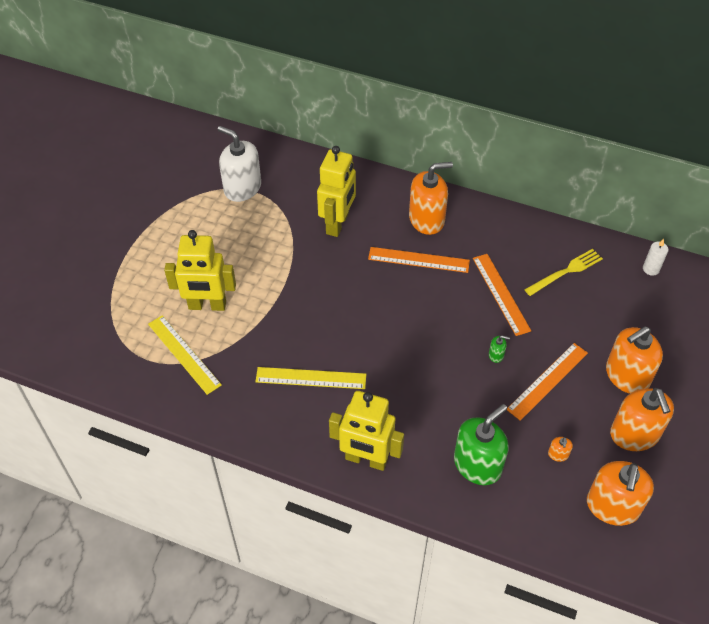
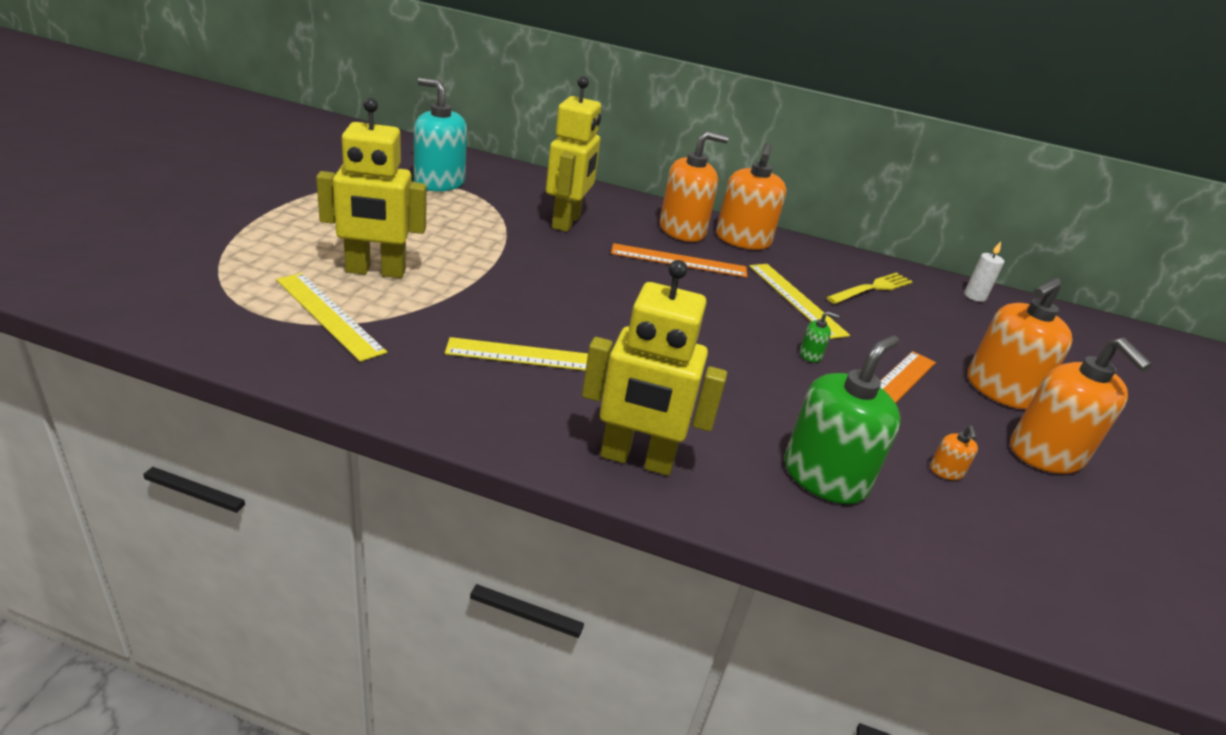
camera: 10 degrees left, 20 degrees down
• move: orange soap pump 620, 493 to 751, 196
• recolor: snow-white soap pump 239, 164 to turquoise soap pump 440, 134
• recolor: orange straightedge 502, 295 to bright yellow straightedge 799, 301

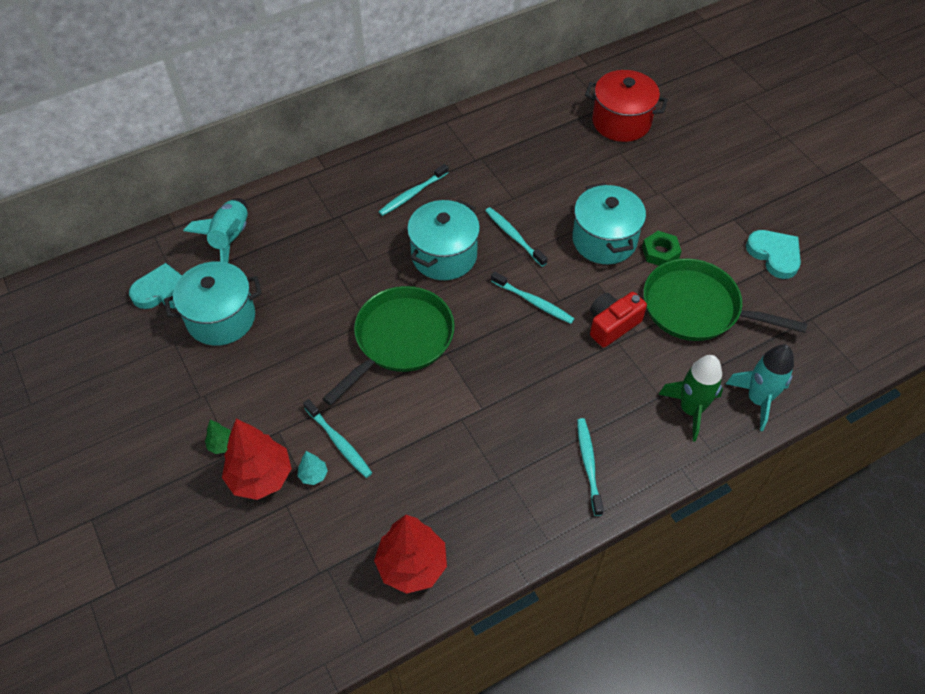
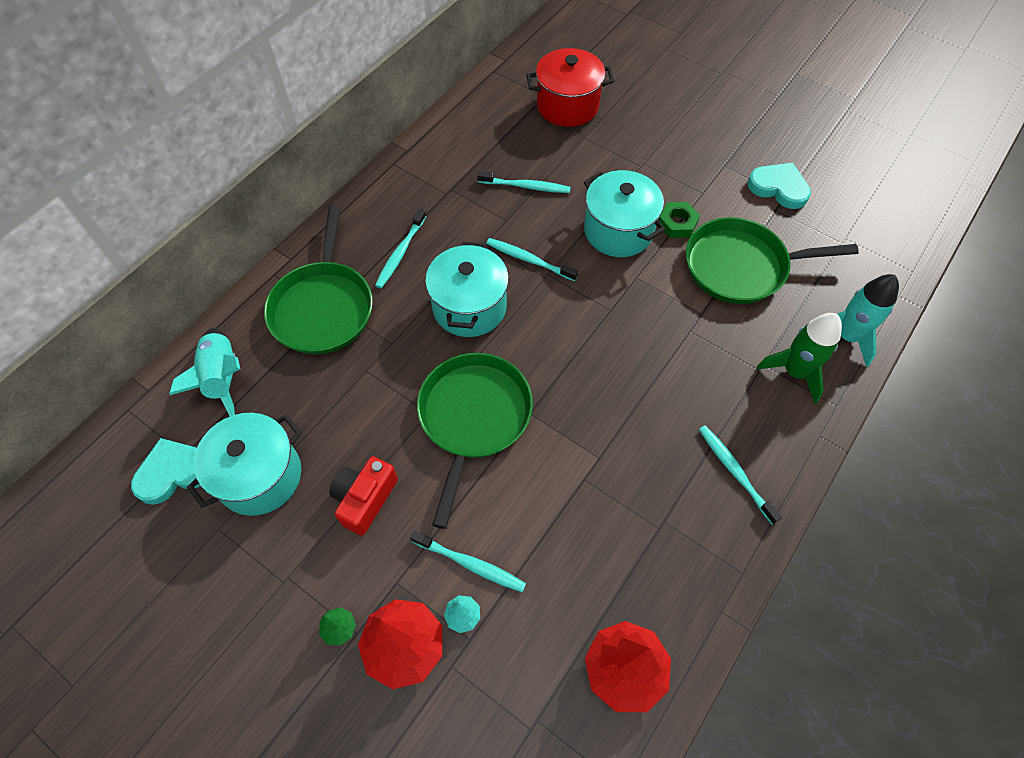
camera: 25 degrees left, 5 degrees up
• insert: leaf-green skillet 318, 280
• move: turquoise tooth brush 533, 298 to 524, 182
• move: scarlet photo camera 618, 320 to 363, 496

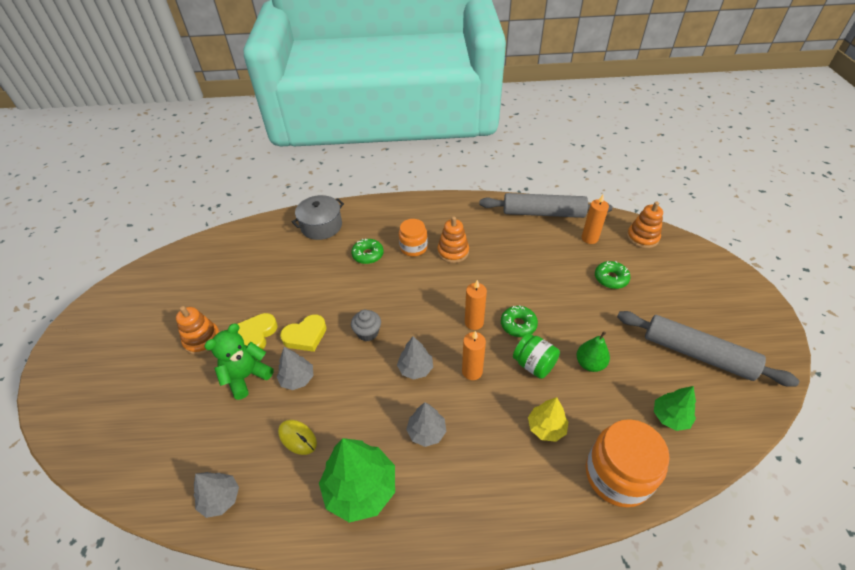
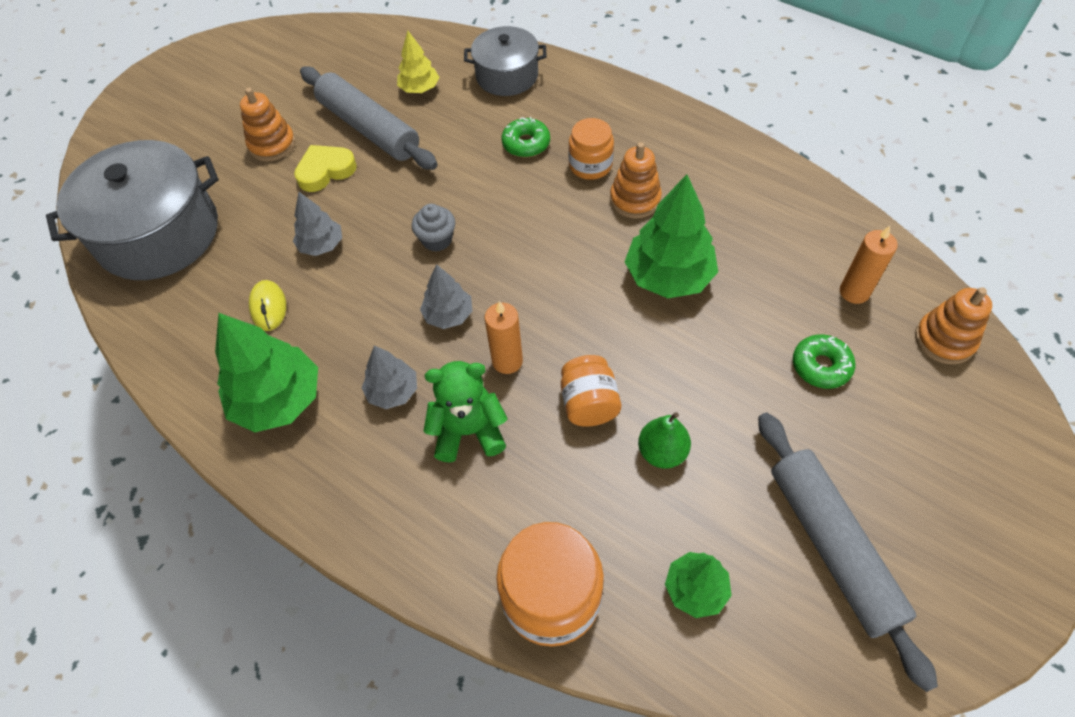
camera: 40 degrees right, 10 degrees up
• delete: ash-grey toy tree 216, 495
• delete: bright yellow heart shape 303, 333
• delete: orange wax candle 476, 305
• delete: leaf-green doughnut 519, 321
• insert: ash-grey pot 132, 210
• insert: leaf-green toy tree 671, 236
• move: leaf-green teddy 239, 362 to 465, 411
• move: ash-grey pastry roller 546, 205 to 369, 118
• move: bright yellow toy tree 548, 419 to 418, 62
• recolor: leaf-green jar 536, 356 to orange jar 591, 391

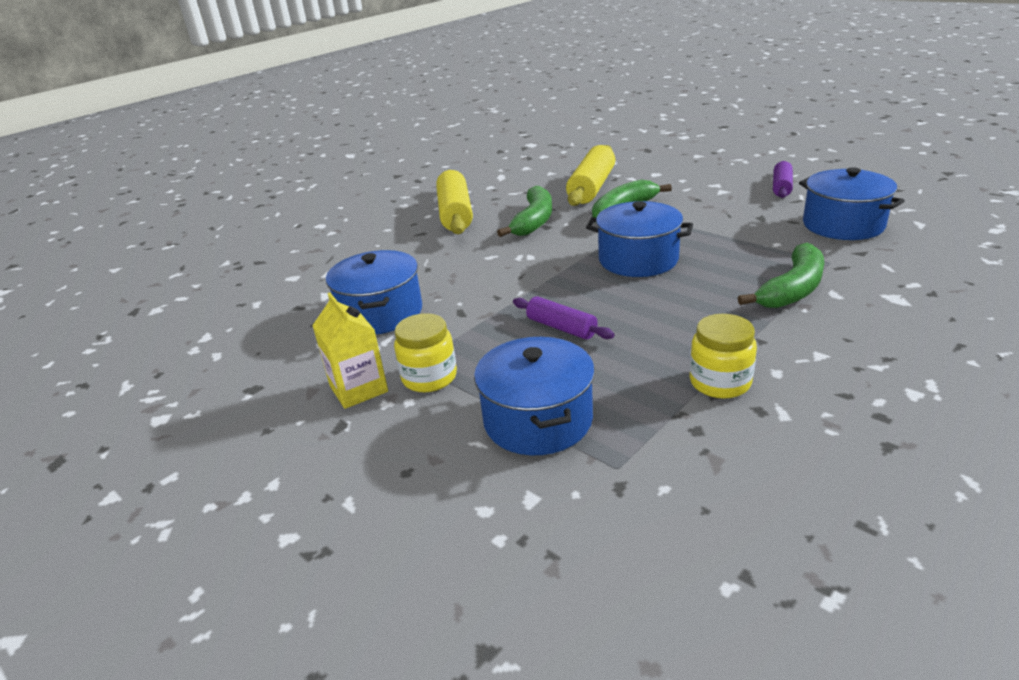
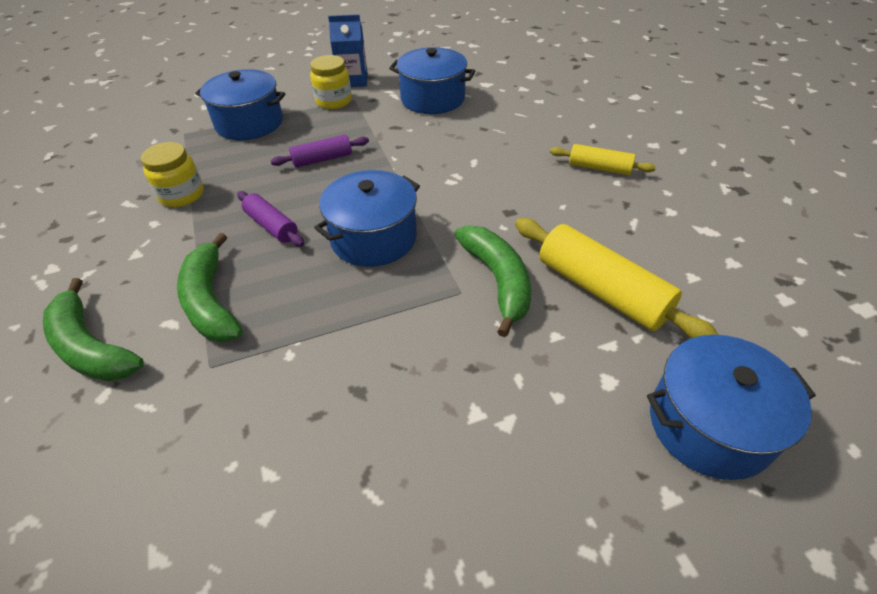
camera: 115 degrees right, 15 degrees up
• move: leaf-green banana 524, 211 to 93, 329
• move: royal purple pastry roller 783, 179 to 270, 218
• move: blue pot 852, 203 to 731, 407
• recolor: bright yellow carton 350, 351 to blue carton 348, 50
• resize: bright yellow pastry roller 454, 202 = 603, 159 x0.57

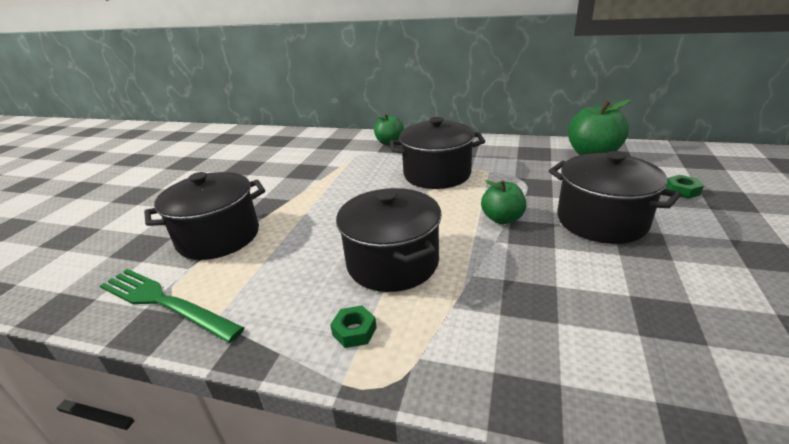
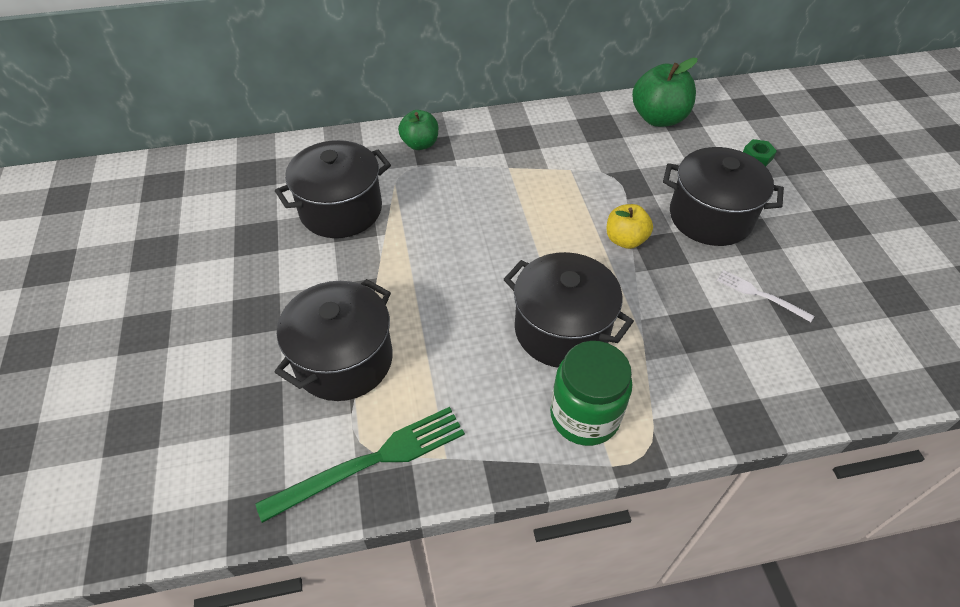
camera: 30 degrees left, 20 degrees up
• insert: snow-white table fork 765, 296
• move: jet-black pot 437, 153 to 333, 189
• replace: leaf-green nut 353, 327 to leaf-green jar 591, 393
• recolor: leaf-green apple 503, 202 to bright yellow apple 630, 226
• rotate: leaf-green table fork 172, 306 = 360, 465 150 degrees clockwise

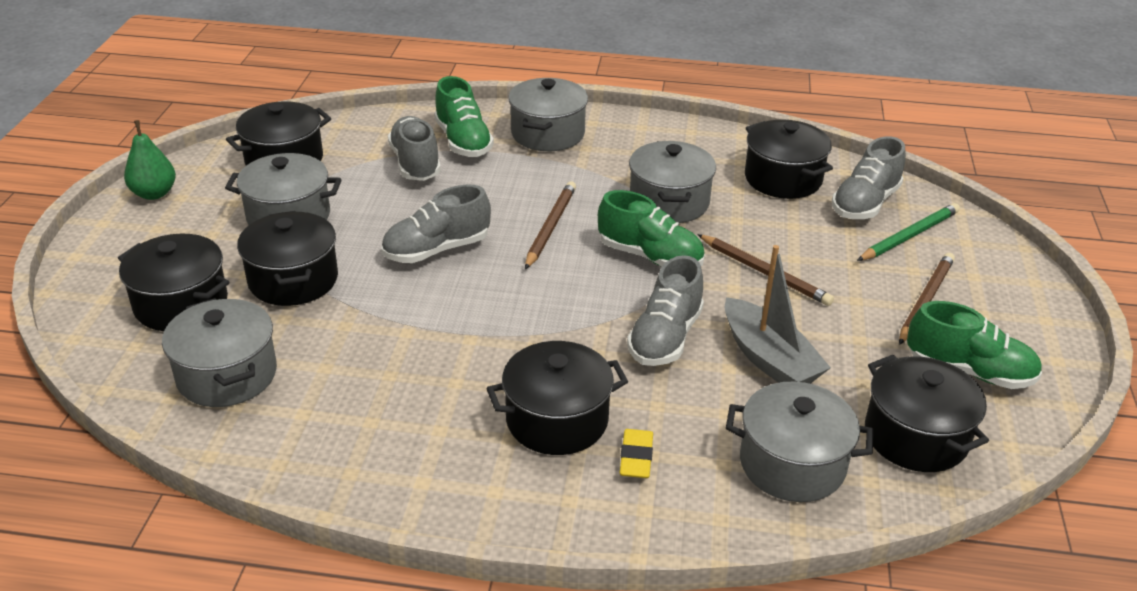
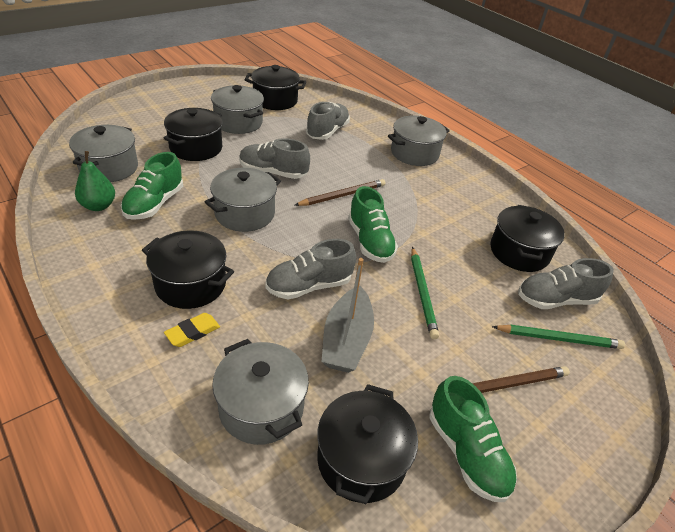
camera: 40 degrees right, 5 degrees up
• delete: jet-black pot 173, 282
• move: leaf-green pear 150, 160 to 95, 181
• move: leaf-green sneaker 464, 116 to 152, 186
• move: ash-grey pot 672, 182 to 243, 200
• recolor: brown wooden pencil 765, 270 to leaf-green wooden pencil 425, 293

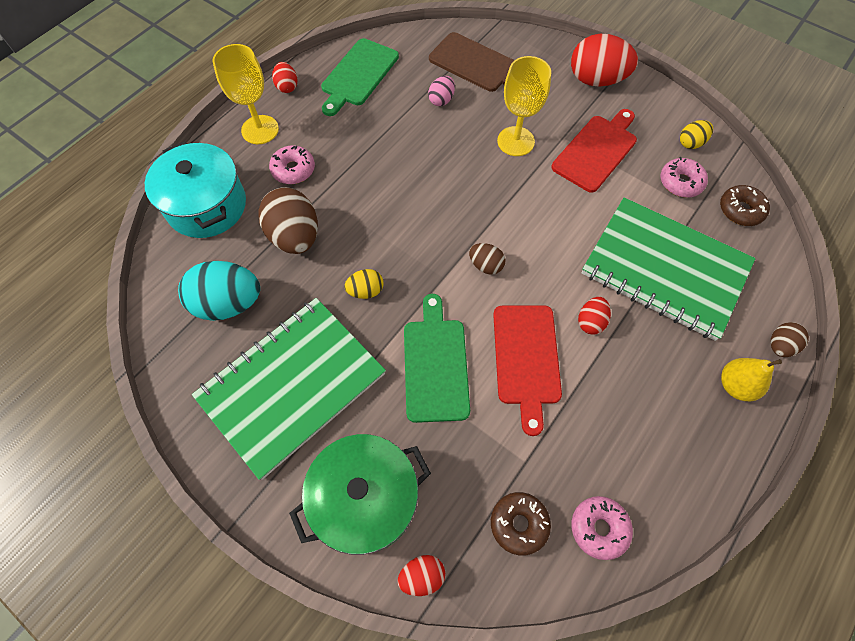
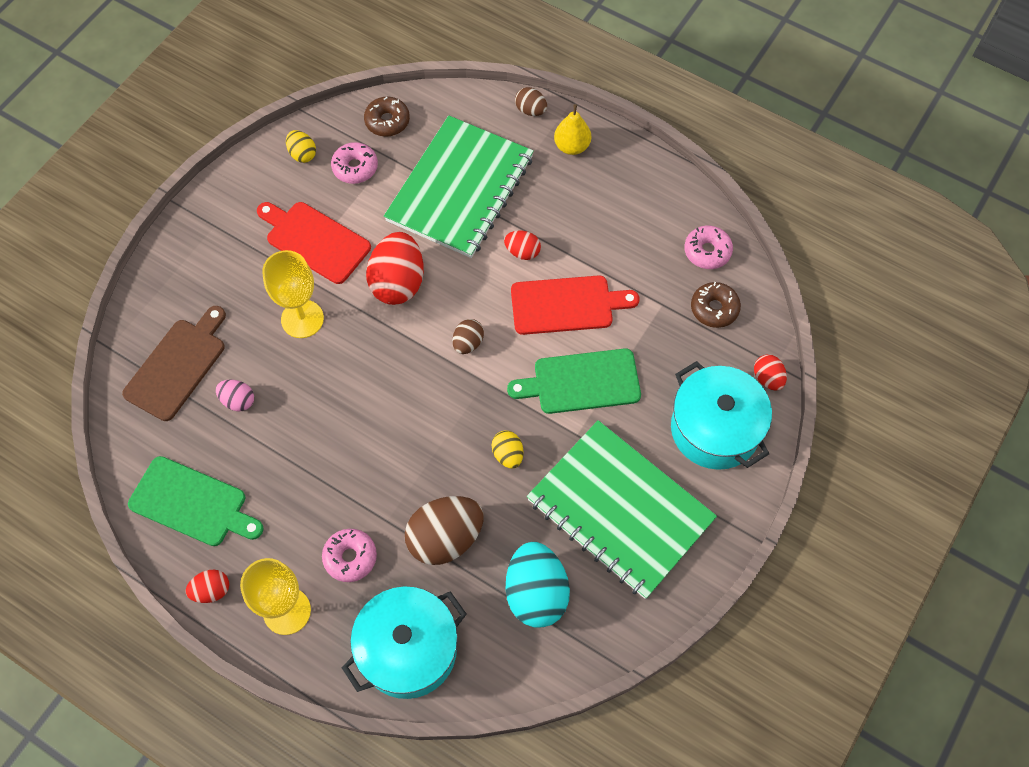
camera: 95 degrees left, 0 degrees up
• move: scarlet egg 604, 60 to 395, 268
• recolor: leaf-green pot 360, 494 to turquoise pot 721, 415

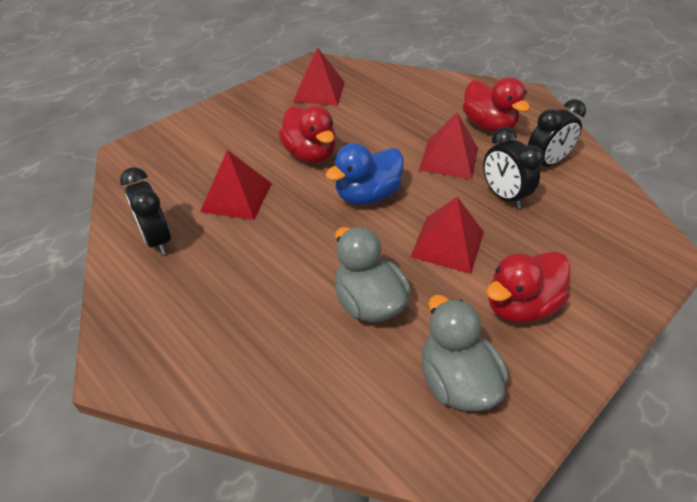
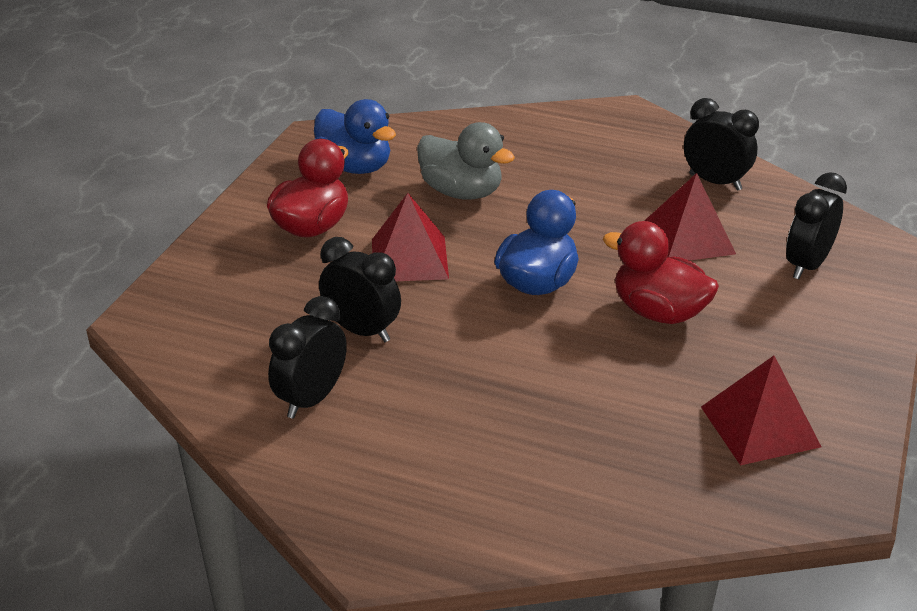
camera: 155 degrees right, 10 degrees down
• delete: scarlet pyramid shape 448, 146
• delete: scarlet toy duck 496, 104
• insert: jet-black clock 816, 225
• recolor: ash-grey toy duck 465, 353 to blue toy duck 355, 136

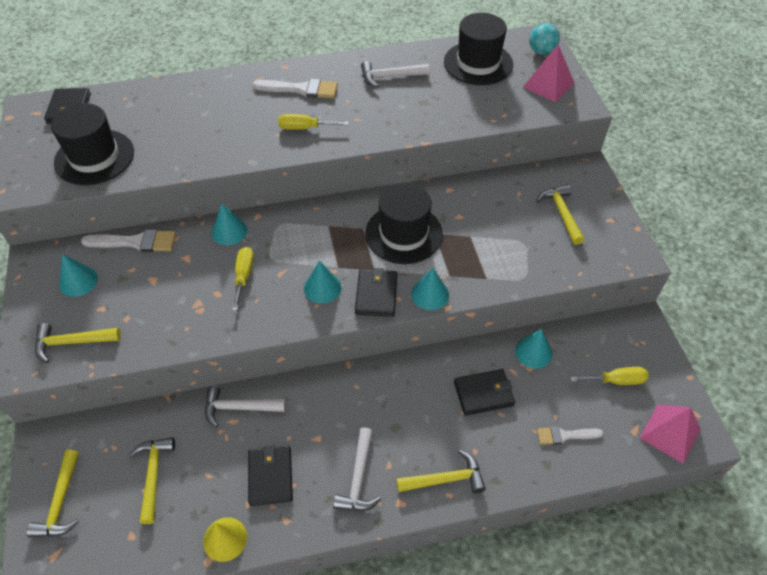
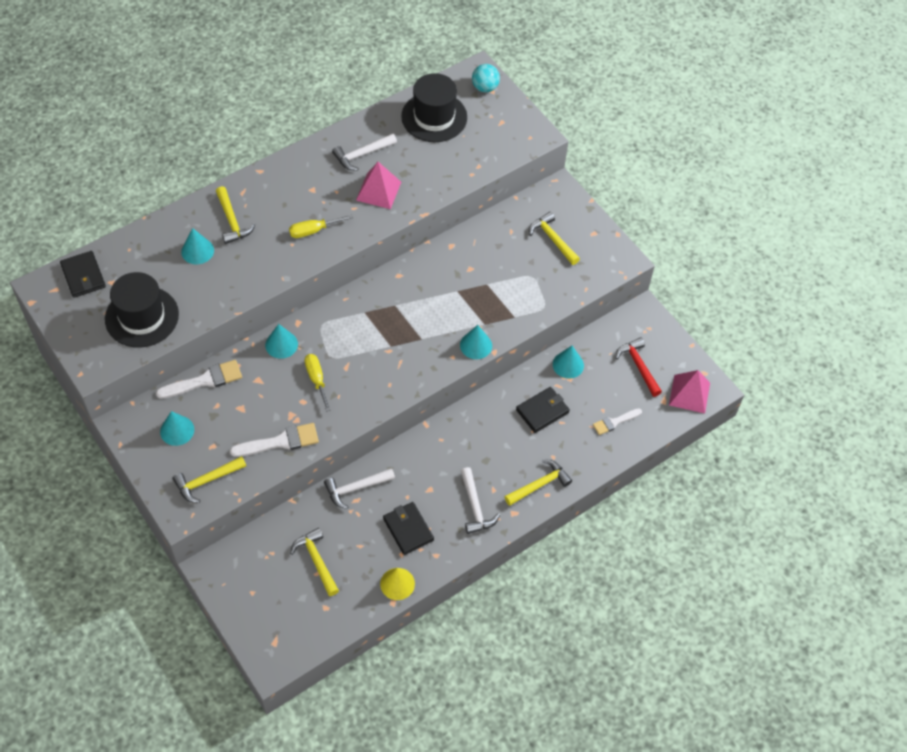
camera: 25 degrees left, 5 degrees up
• delete: jet-black billfold 376, 292
• delete: jet-black top hat 404, 223
• move: bright yellow hammer 52, 494 to 235, 215
• move: snow-white brush 295, 88 to 274, 440
• move: turquoise solid cone 323, 282 to 197, 246
• move: pink pyramid shape 548, 73 to 378, 185
• replace: bright yellow flat screwdriver 609, 376 to scarlet hammer 638, 367

